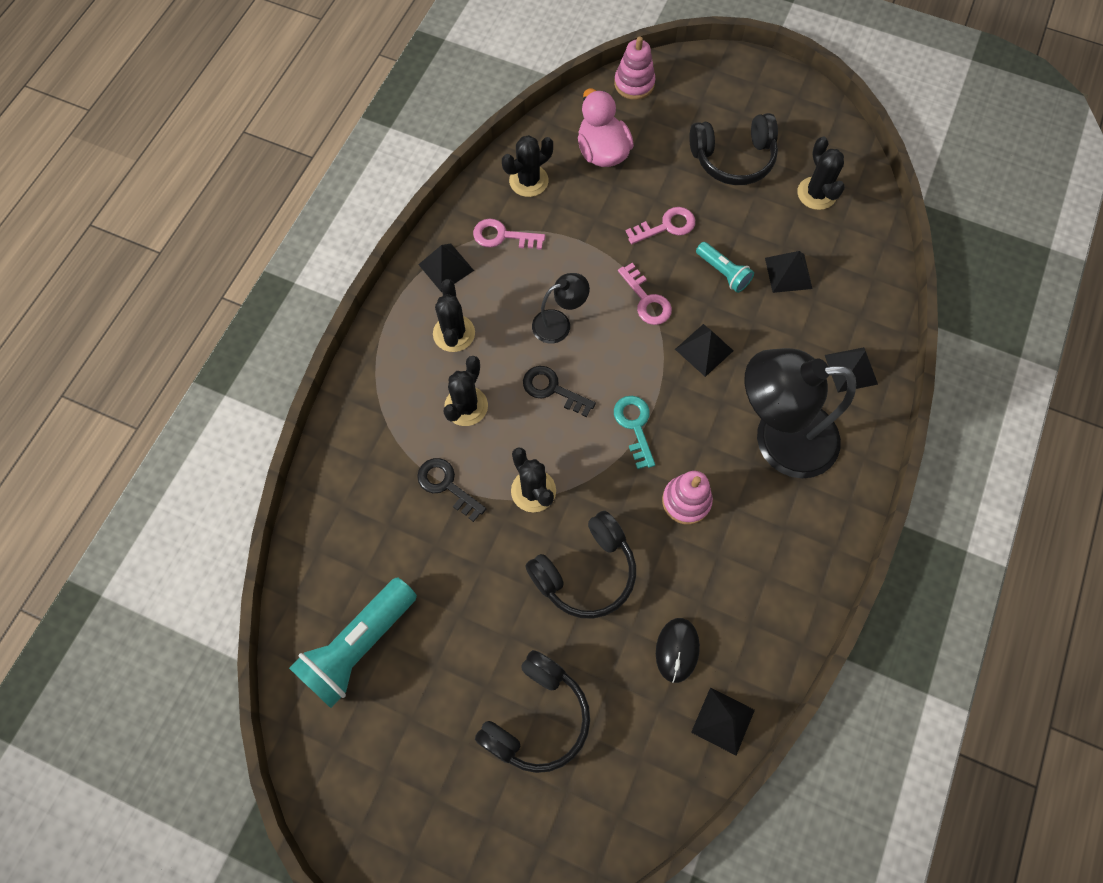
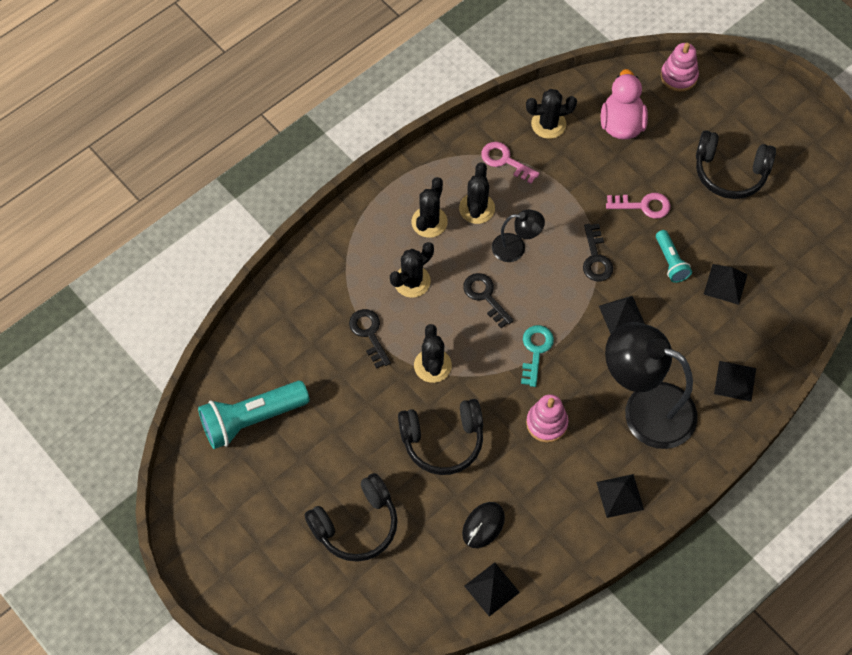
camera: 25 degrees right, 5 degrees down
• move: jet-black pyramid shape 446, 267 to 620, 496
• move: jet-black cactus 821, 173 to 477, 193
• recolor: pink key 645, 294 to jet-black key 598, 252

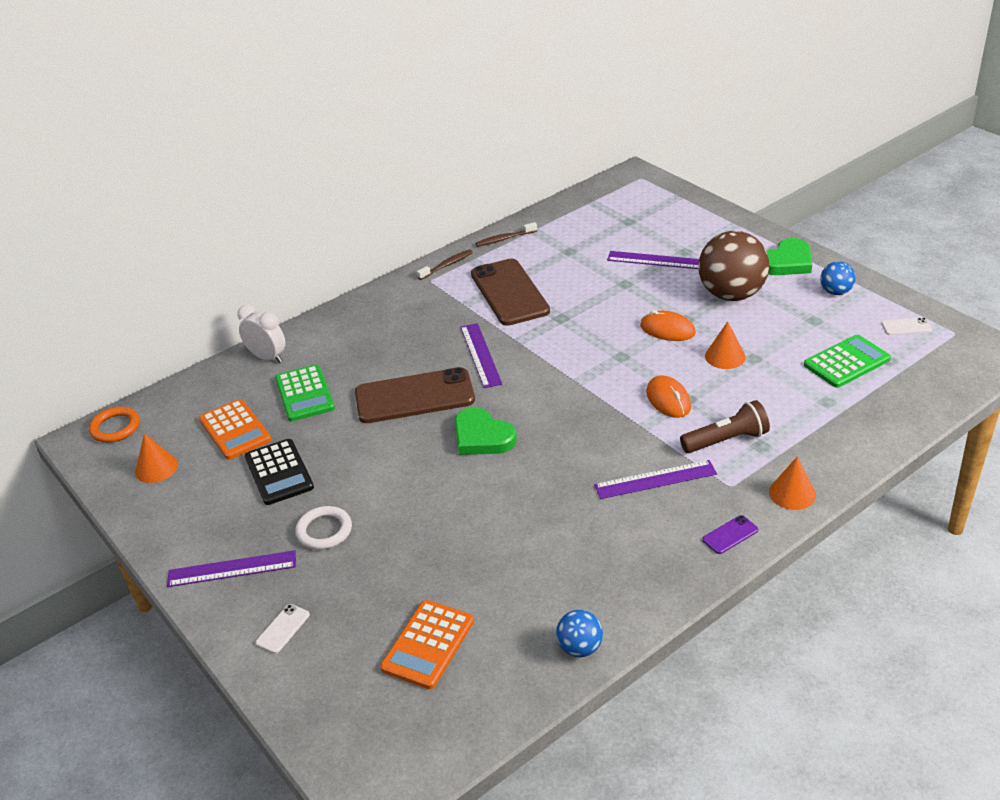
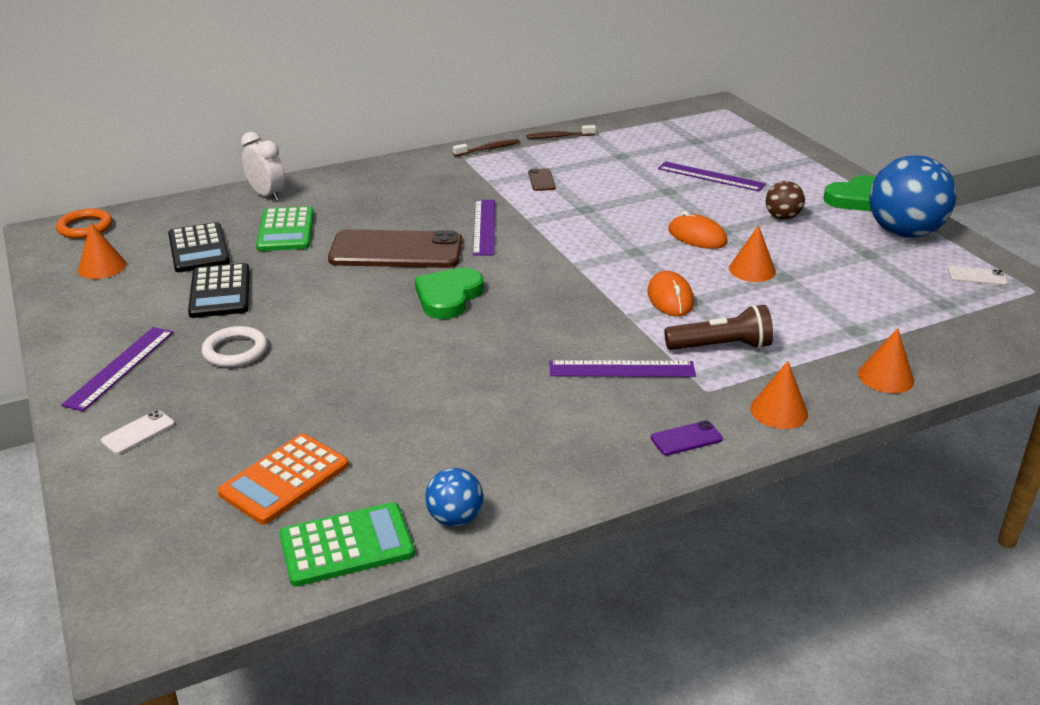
camera: 10 degrees right, 5 degrees down
• insert: orange solid cone 886, 360
• move: leaf-green adding machine 847, 361 to 347, 544
• recolor: orange adding machine 235, 429 to jet-black adding machine 199, 247
• rotate: royal purple straightedge 231, 568 = 117, 369 75 degrees counterclockwise
• rotate: leaf-green heart shape 485, 431 = 449, 293 60 degrees clockwise
• resize: brown smartphone 510, 292 = 542, 179 x0.40
• resize: brown ball 733, 266 = 785, 200 x0.49
• resize: blue ball 838, 278 = 912, 196 x2.06

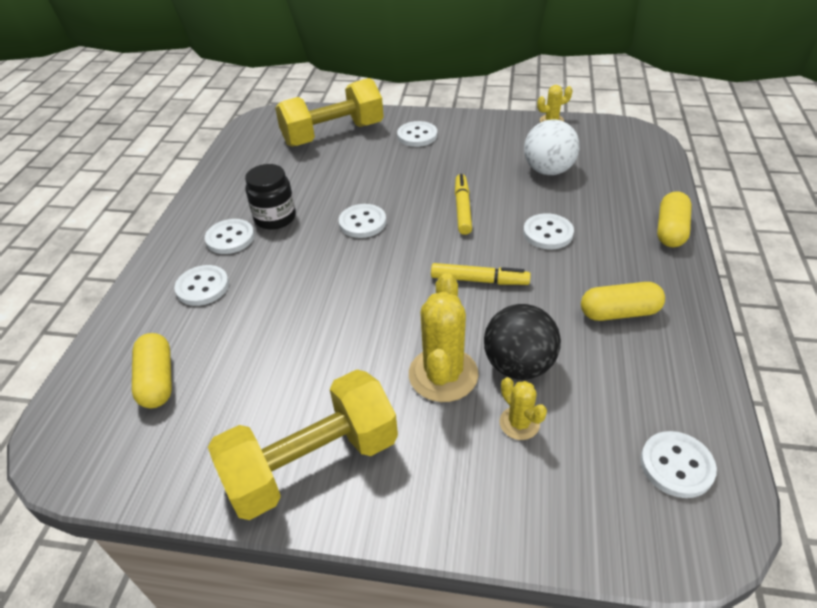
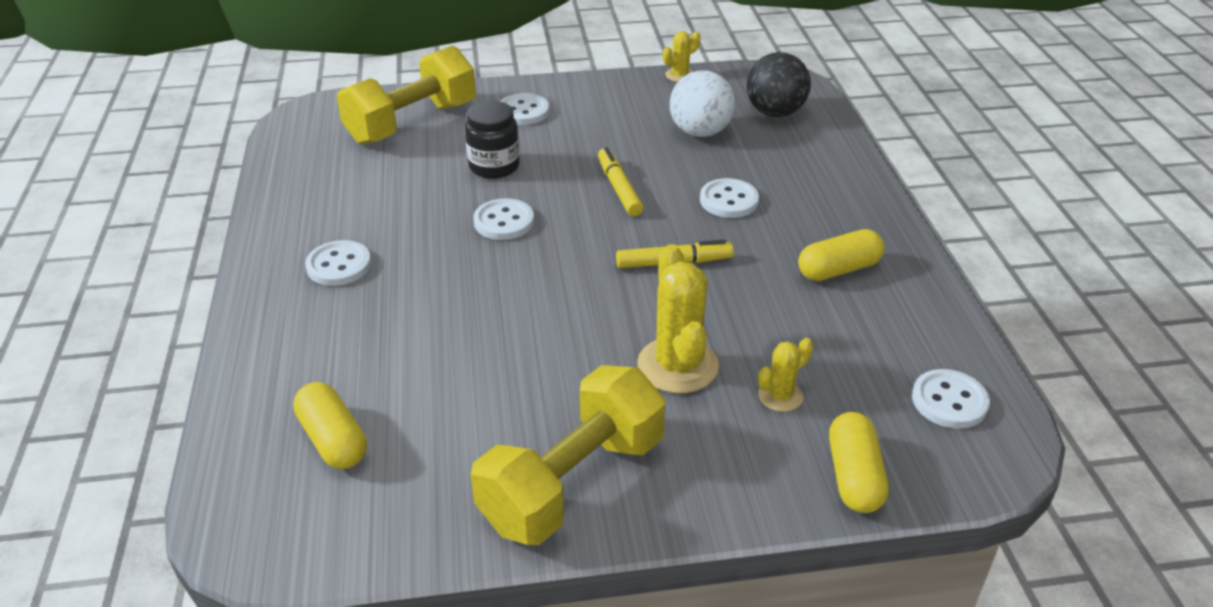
camera: 20 degrees left, 5 degrees down
• delete: snow-white shirt button 201, 285
• move: jet-black jar 270, 197 to 492, 140
• move: jet-black ball 522, 342 to 778, 84
• move: bright yellow capsule 674, 219 to 859, 462
• rotate: bright yellow cactus 523, 408 = 785, 375 75 degrees counterclockwise

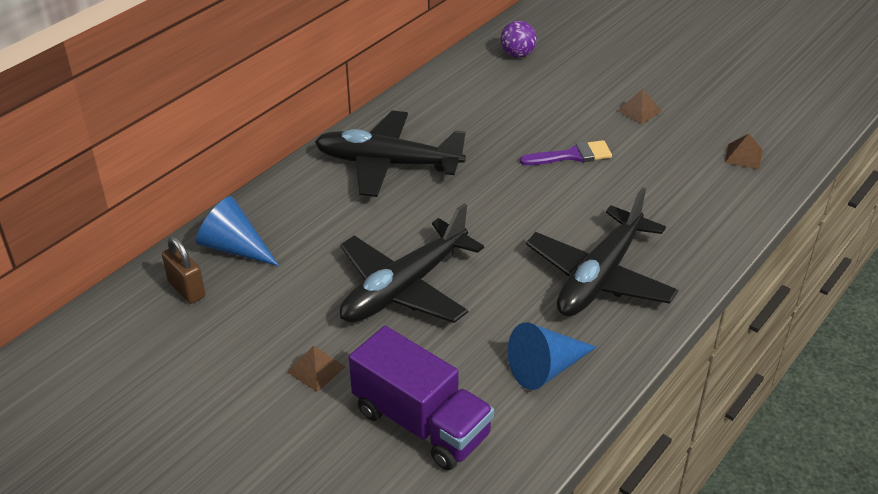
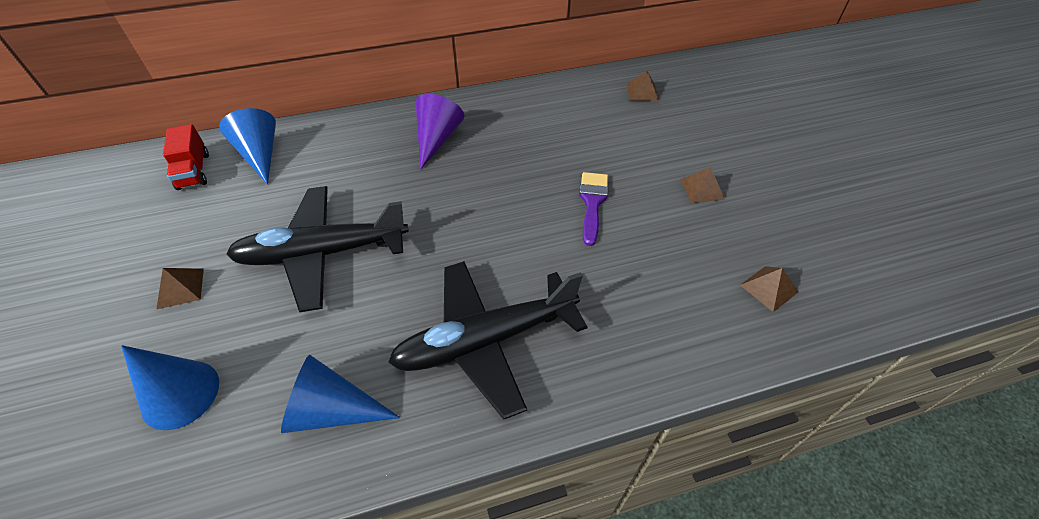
camera: 35 degrees right, 10 degrees up
• replace: brown padlock 183, 270 to scarlet truck 186, 157
• replace: jet-black toy plane 390, 154 to royal purple solid cone 440, 131
• replace: royal purple truck 421, 398 to blue solid cone 170, 387
• replace: royal purple ball 518, 39 to brown pyramid shape 643, 86
• rotate: royal purple brush 566, 152 = 593, 209 105 degrees counterclockwise

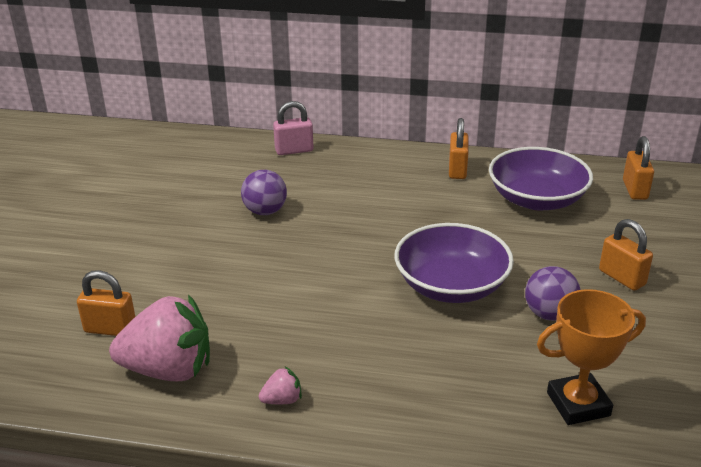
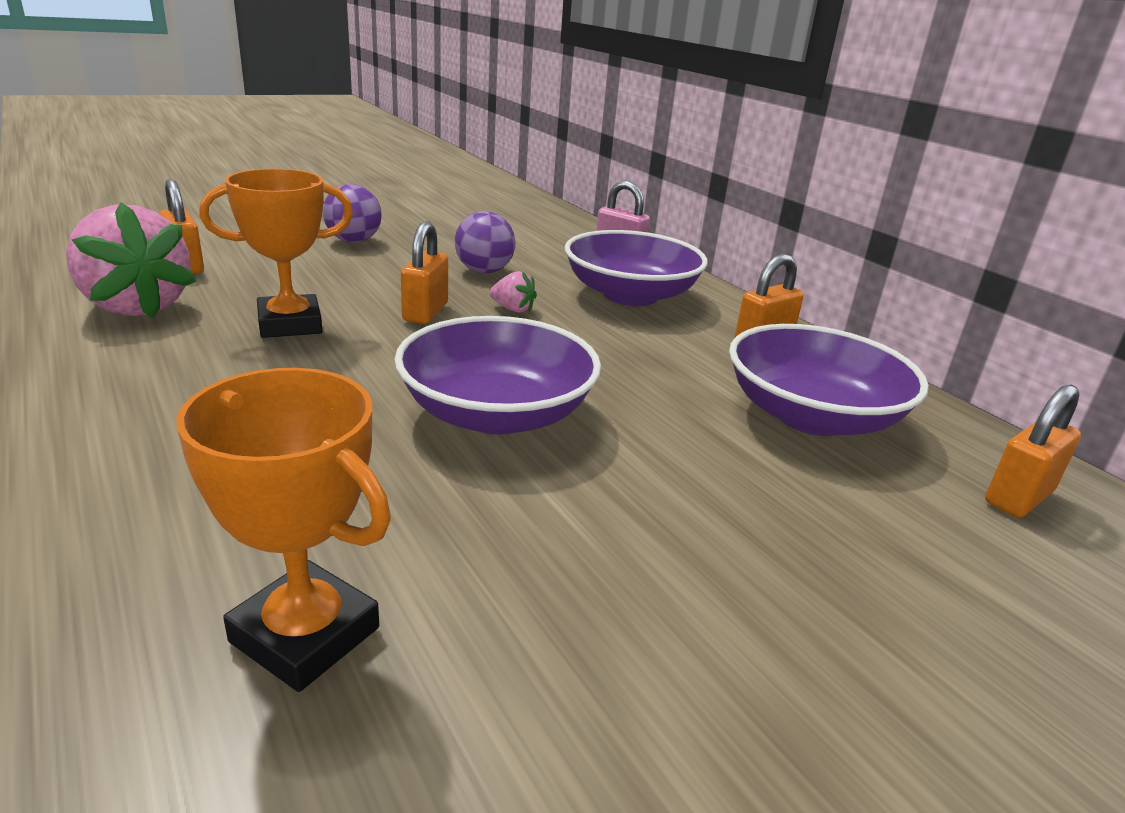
camera: 45 degrees right, 5 degrees down
• insert: orange award cup 276, 253
• insert: royal purple serving bowl 636, 268
• move: pink berry 280, 385 to 513, 292
• move: royal purple ball 552, 293 to 352, 213
• move: orange padlock 626, 255 to 424, 272

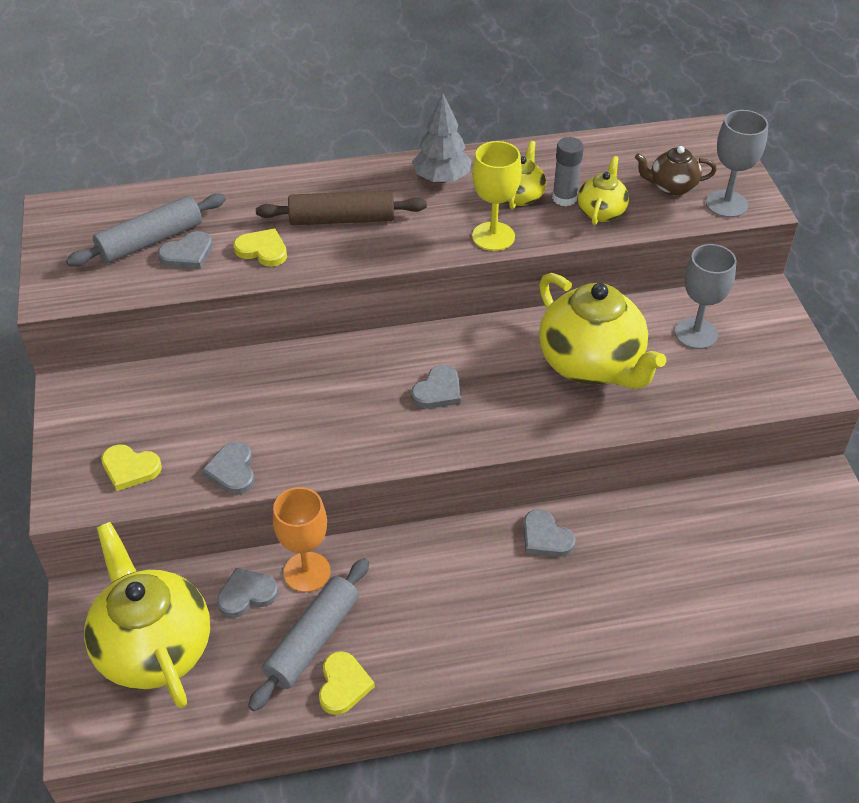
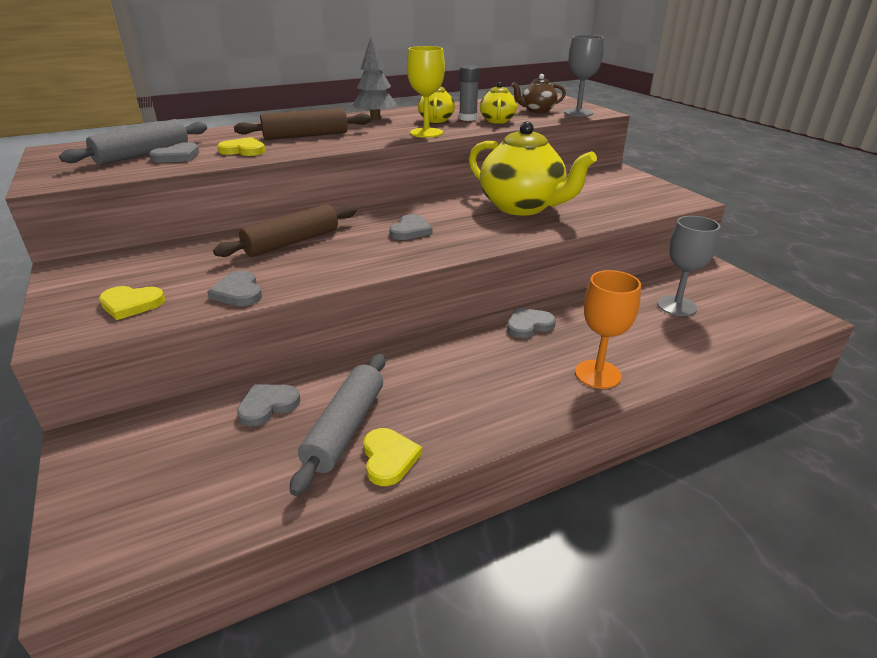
camera: 15 degrees left, 15 degrees down
• delete: bright yellow china teapot 147, 615
• insert: brown pastry roller 285, 230
• move: orange chalice 302, 539 to 608, 329
• move: ash-grey chalice 706, 296 to 688, 266
• rotate: ash-grey heart shape 549, 533 = 531, 323 120 degrees clockwise

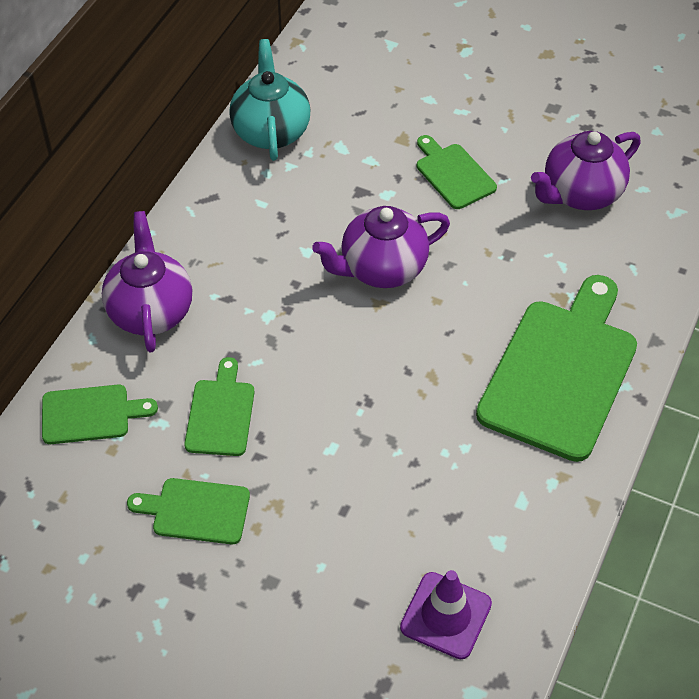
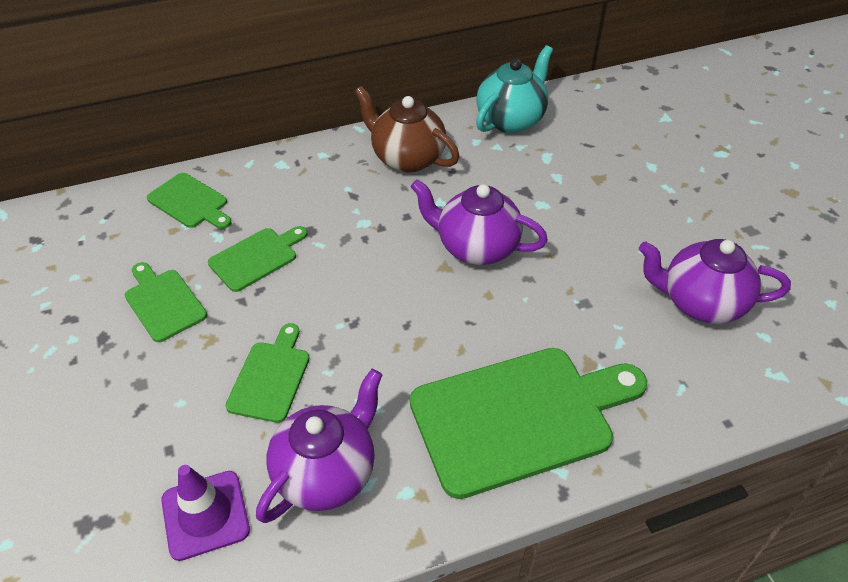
camera: 45 degrees right, 5 degrees down
• insert: brown china teapot 406, 129
• move: royal purple china teapot 147, 281 to 319, 446
• move: leaf-green cutting board 457, 172 to 267, 373

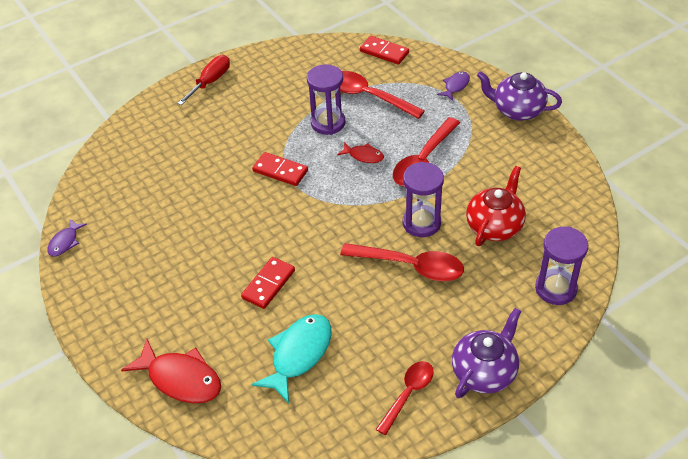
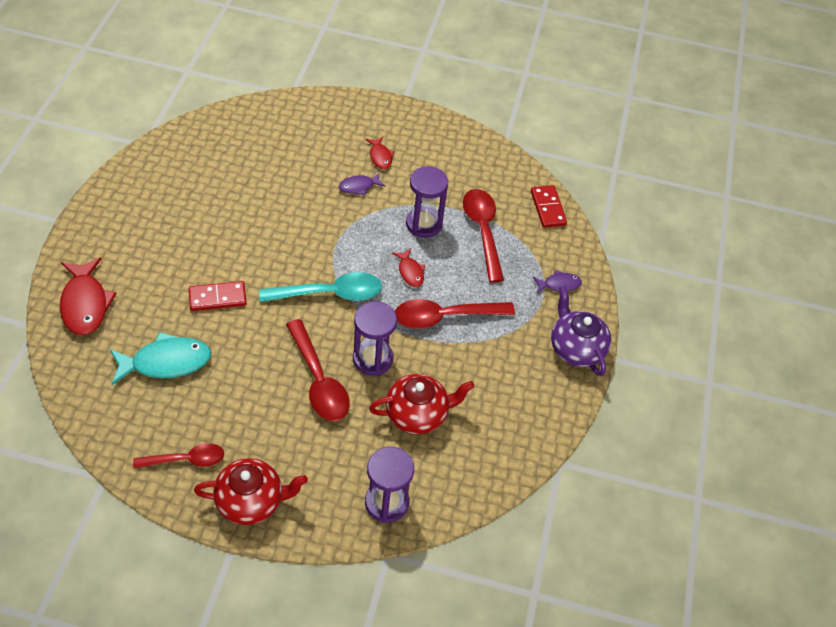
camera: 40 degrees right, 5 degrees up
• delete: scarlet flat screwdriver 203, 80
• delete: scarlet domino tile 280, 169
• insert: turquoise spoon 320, 287
• insert: scarlet fish 379, 153
• move: royal purple fish 67, 238 to 362, 184
• recolor: royal purple china teapot 486, 353 to scarlet china teapot 251, 491

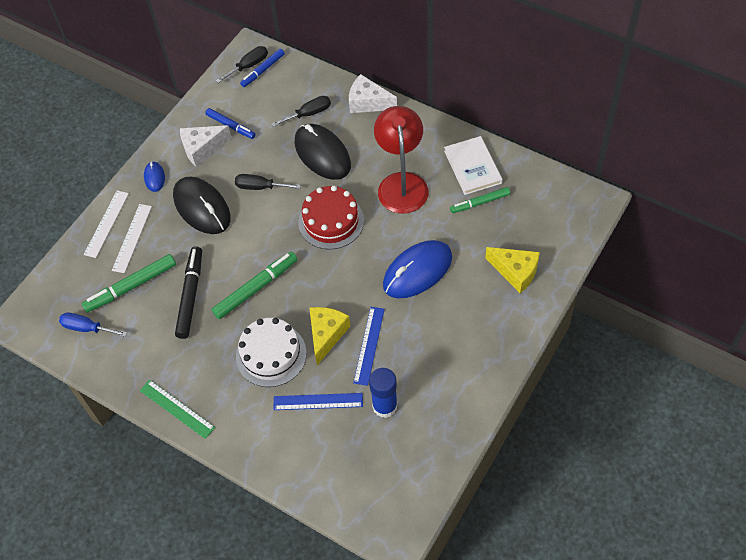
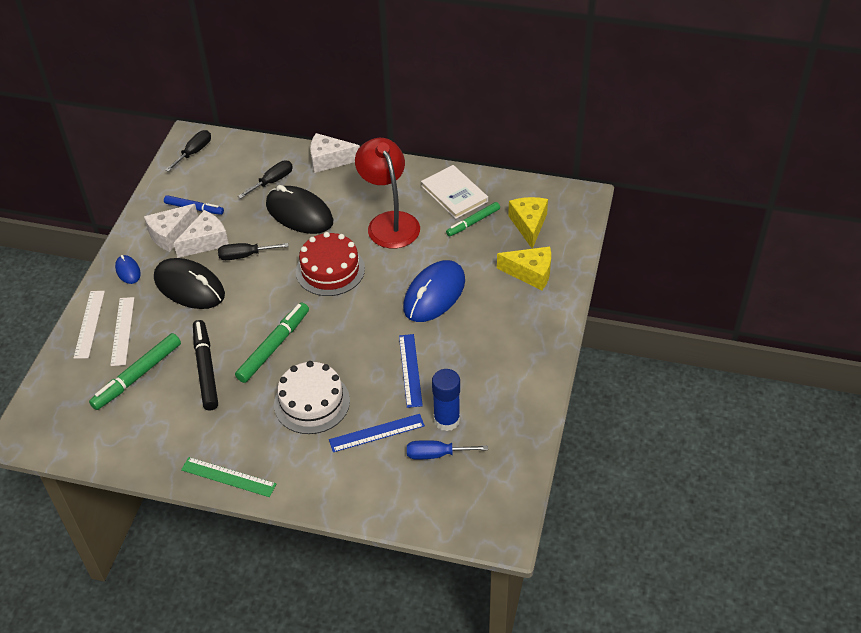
camera: 20 degrees left, 10 degrees down
• delete: blue marker 262, 67
• insert: snow-white cheese 201, 234
• move: blue flat screwdriver 93, 325 to 447, 450
• move: bright yellow cheese 330, 336 to 528, 223

